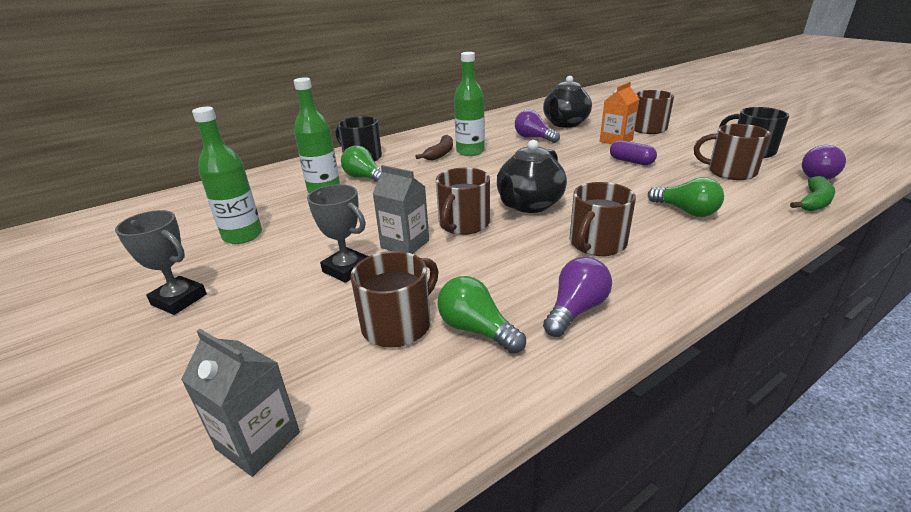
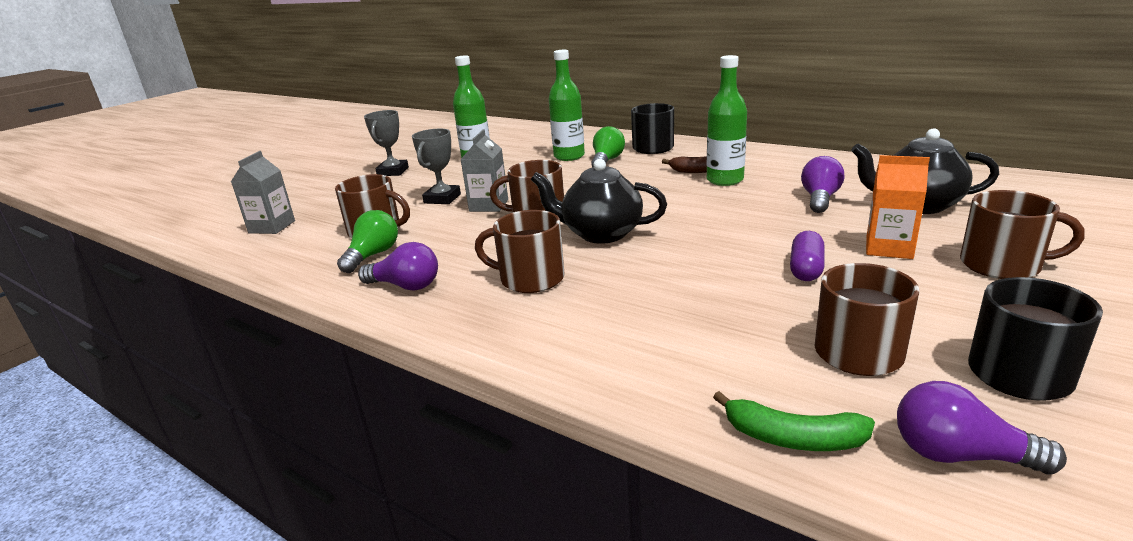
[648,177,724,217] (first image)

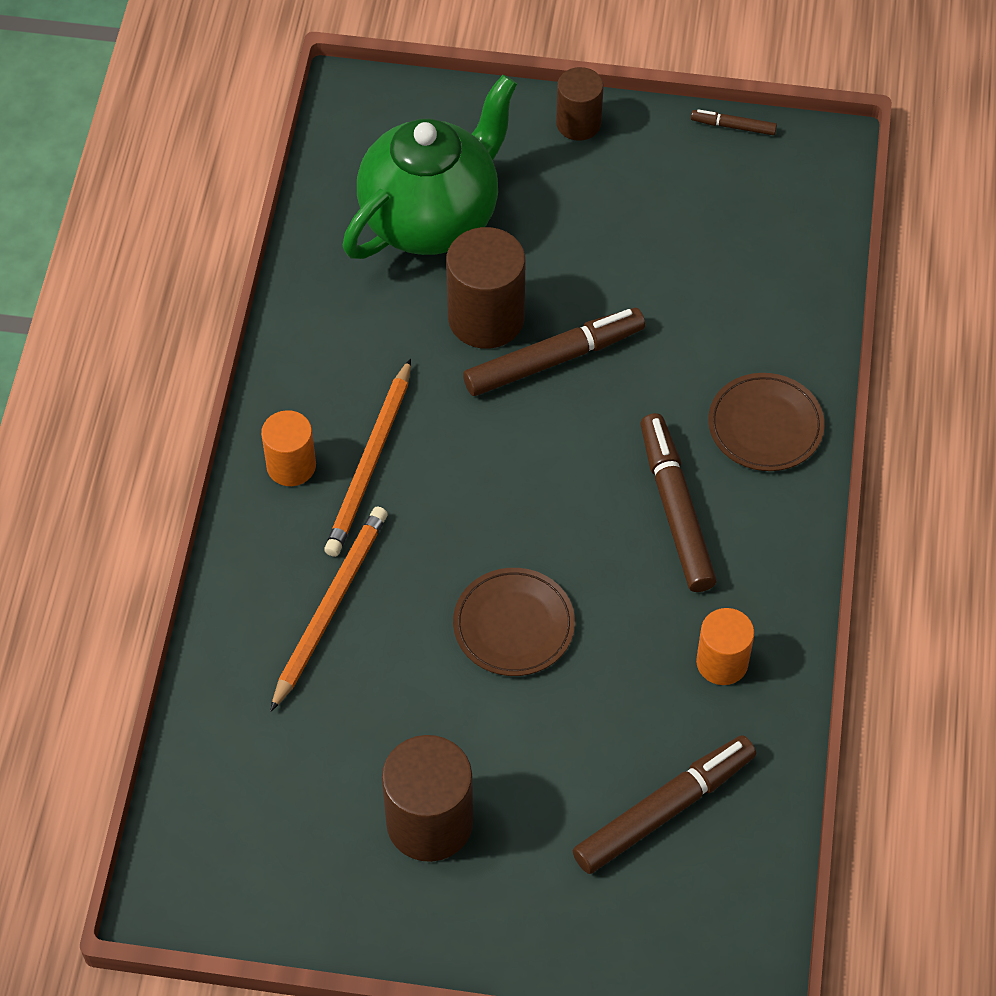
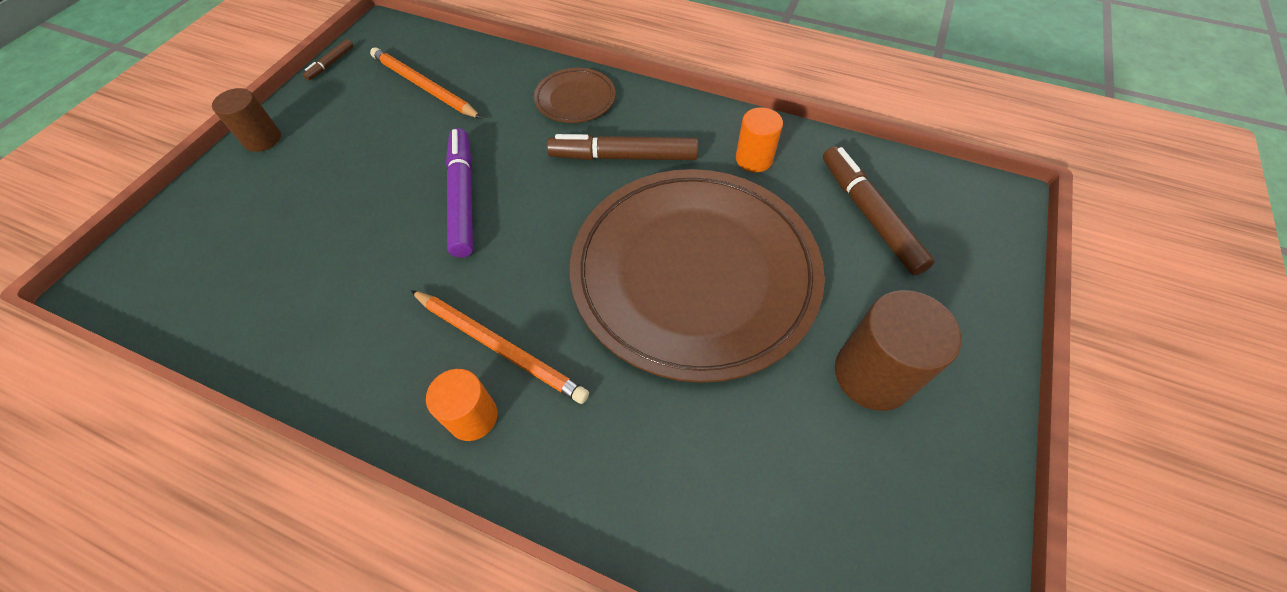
[343,75,517,259] (first image)
[446,227,526,349] (first image)
[370,47,482,119]
[446,128,473,258]
[570,169,825,383]

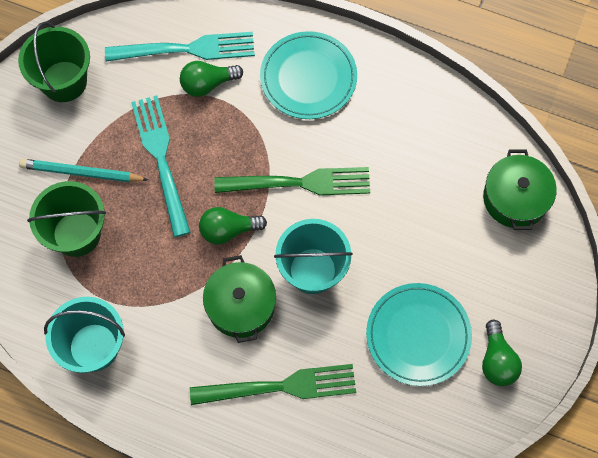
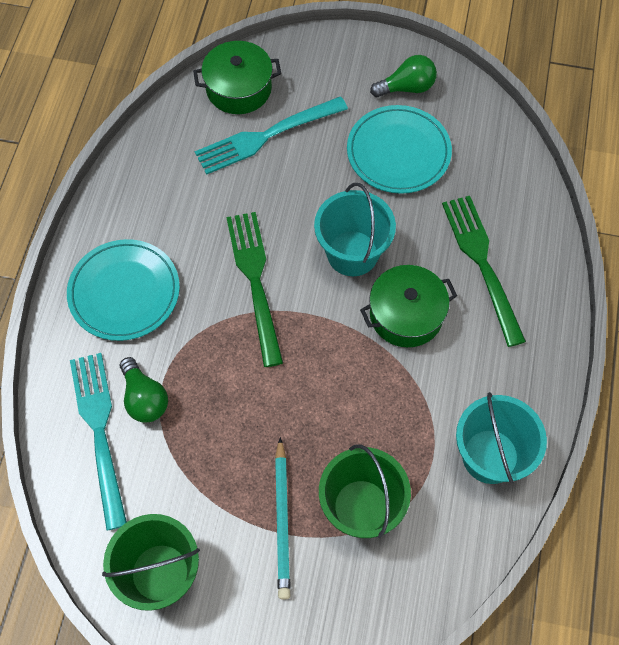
[199,207,267,244] (first image)
[195,96,348,175]

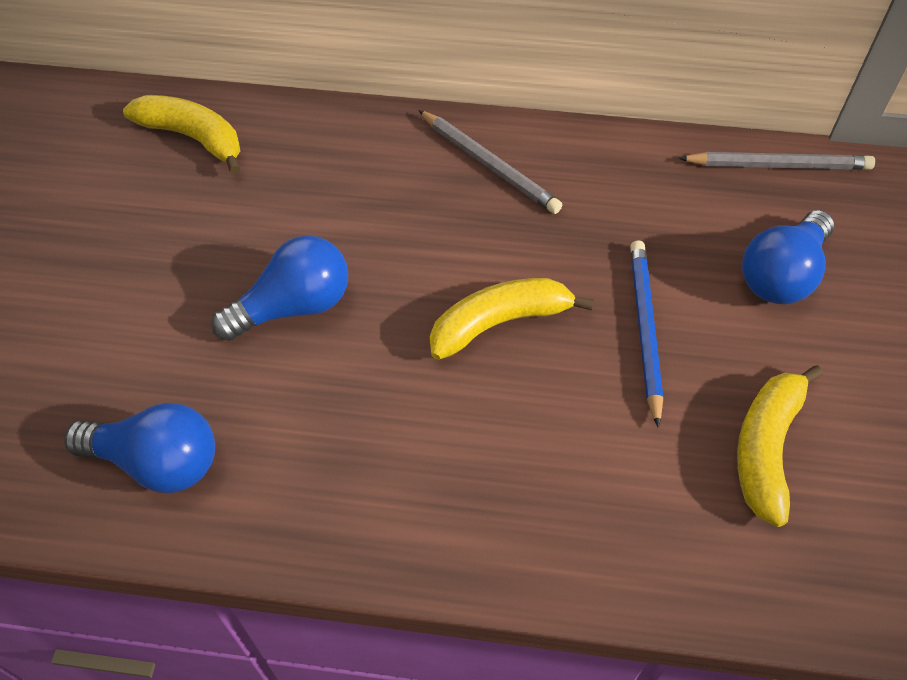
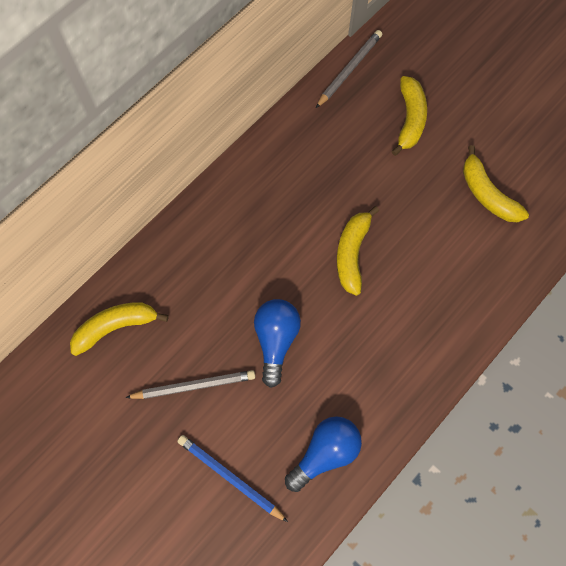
[125,370,255,399]
[177,435,288,522]
[391,76,427,156]

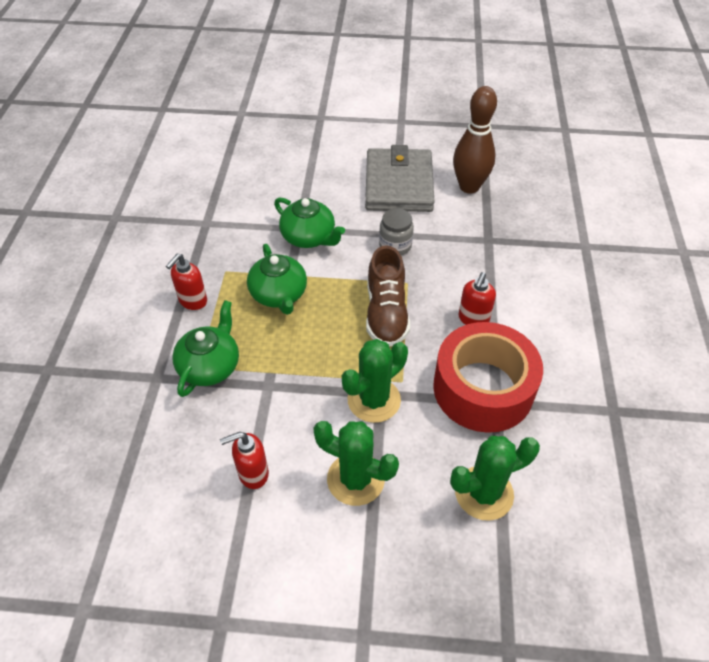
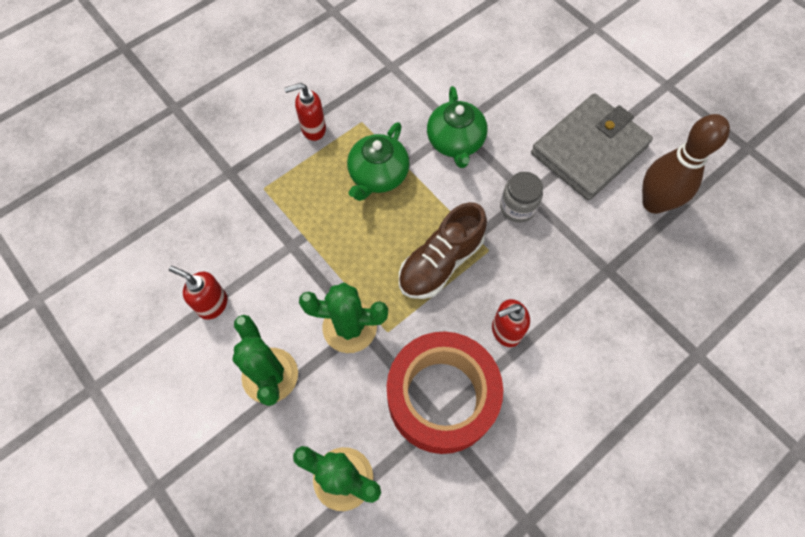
[172,300,239,397] (first image)

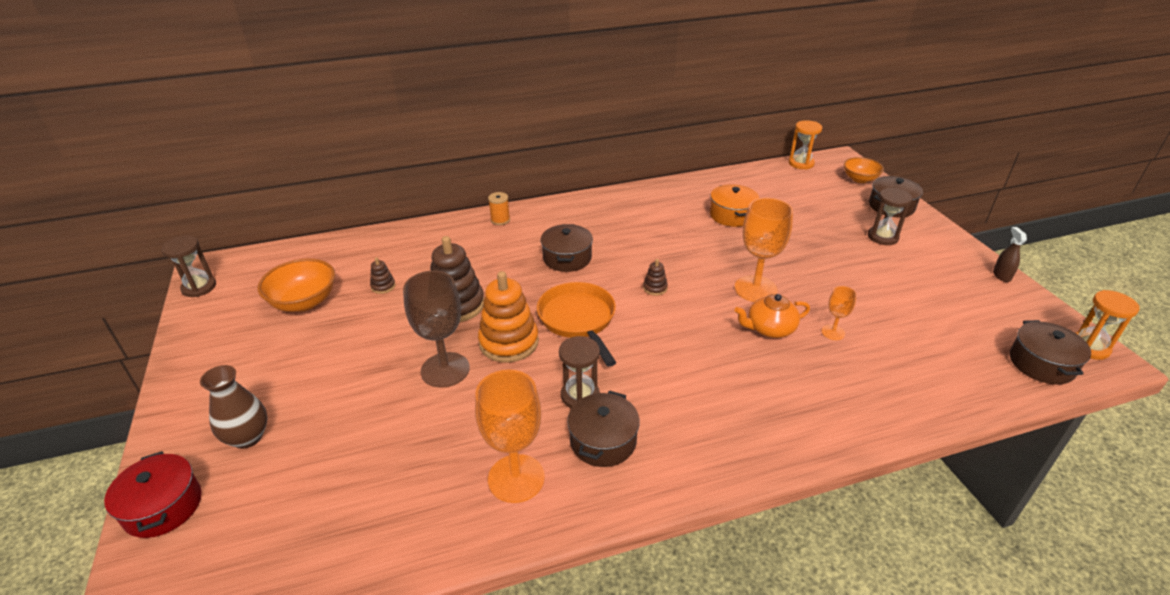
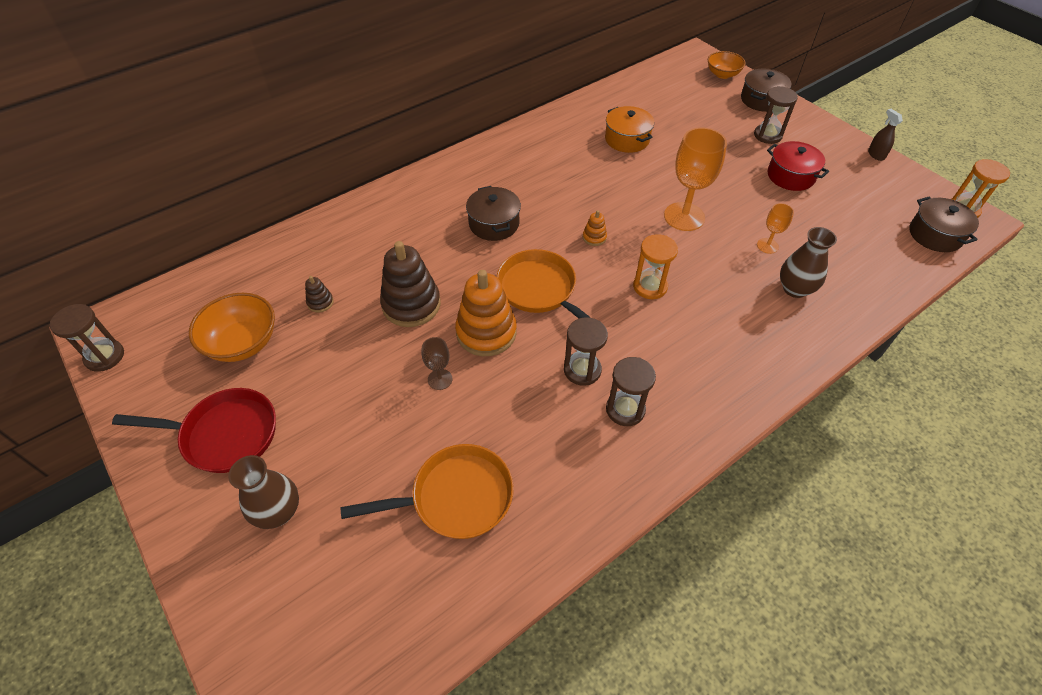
[475,370,545,503] (first image)
[488,192,510,225] (first image)
[734,294,810,338] (first image)
[112,388,276,473]
[341,444,514,539]
[780,227,837,298]
[767,141,829,191]
[633,234,678,299]
[606,357,656,426]
[583,210,607,246]
[422,337,453,390]

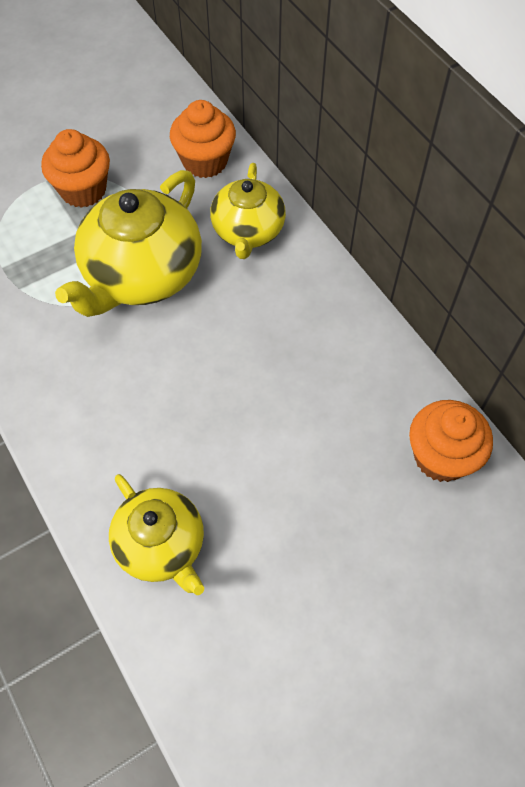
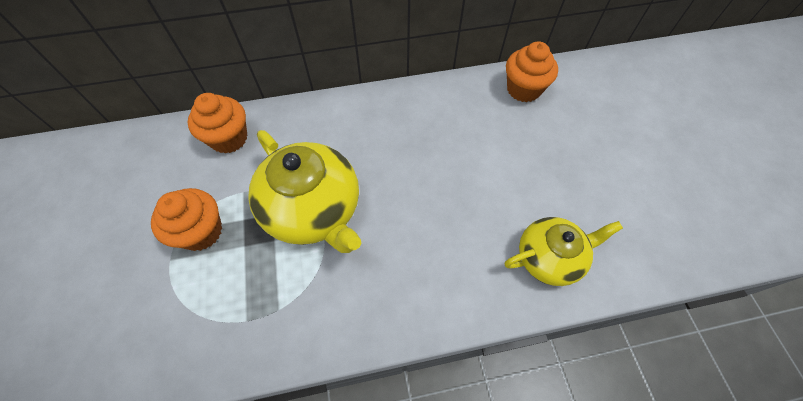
[210,163,286,259] (first image)

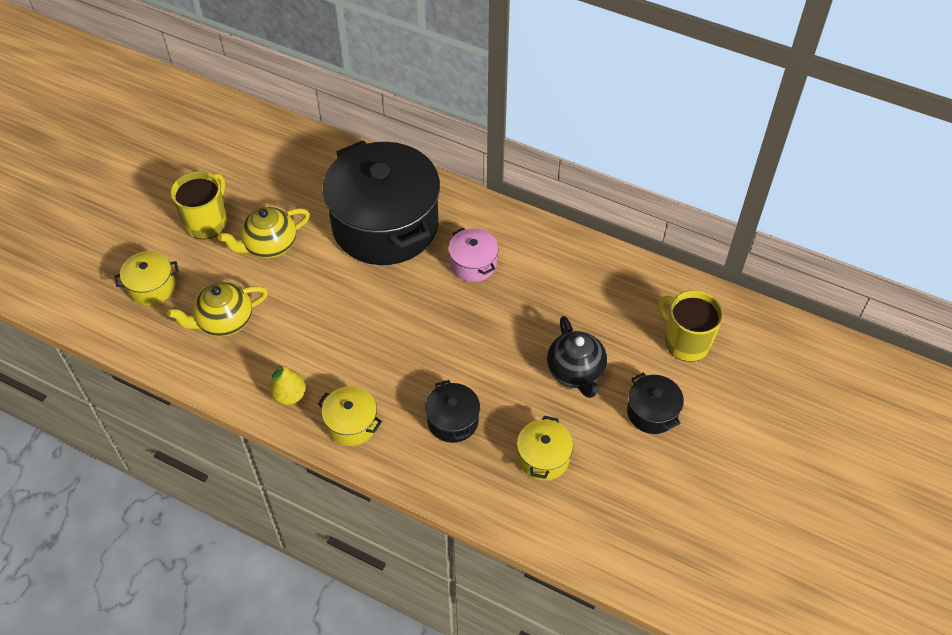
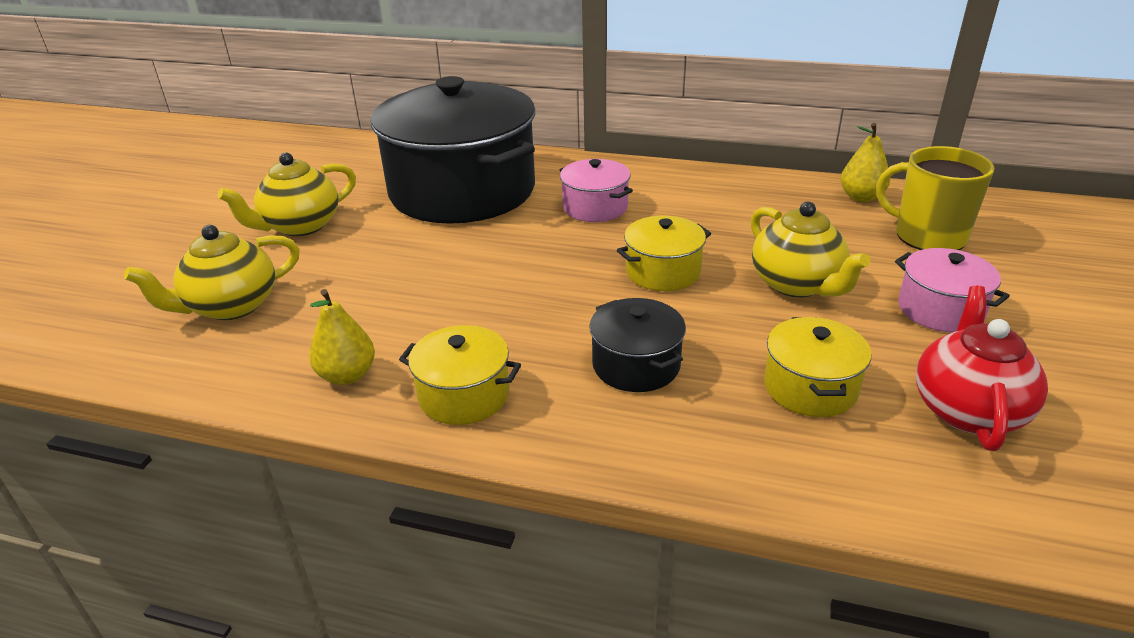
[171,171,227,239] (first image)
[841,123,890,202]
[916,285,1048,451]
[617,215,711,291]
[751,202,870,298]
[895,248,1010,333]

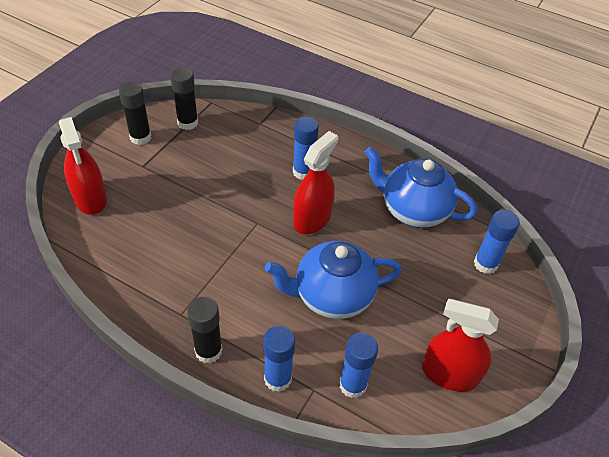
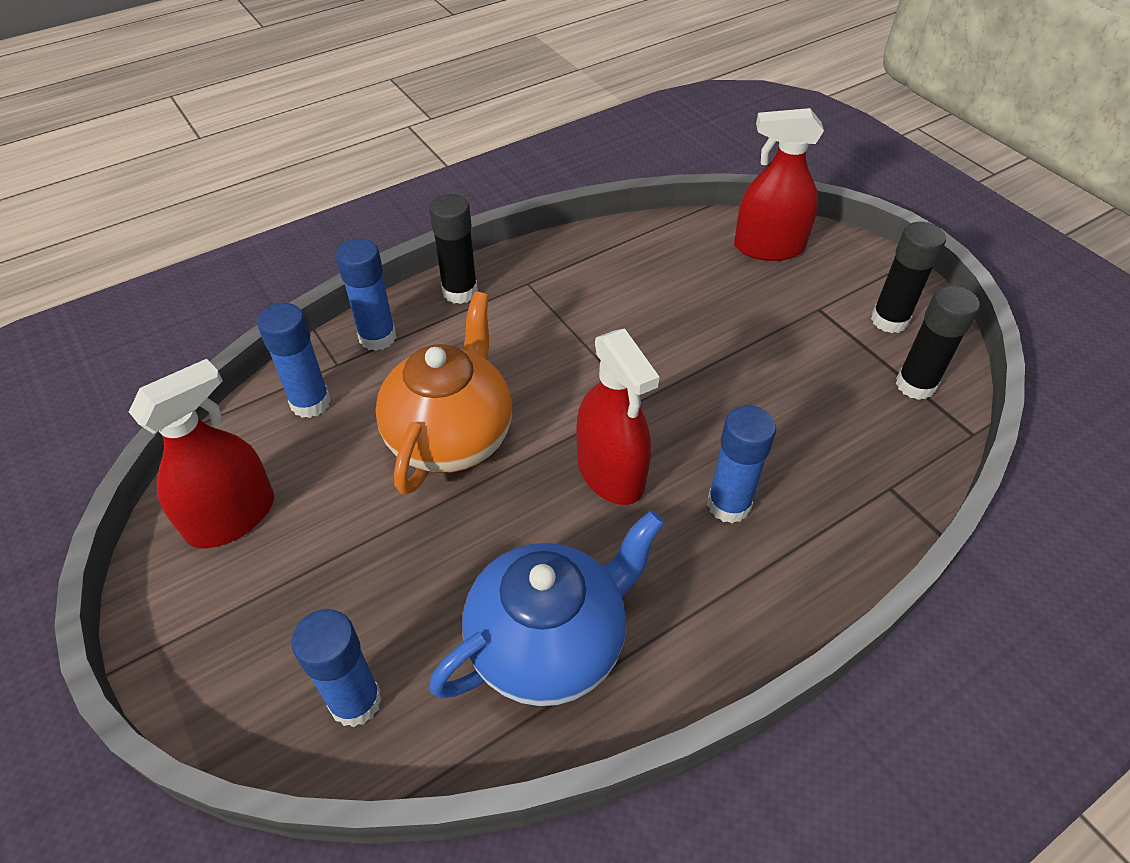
[375,291,512,495]

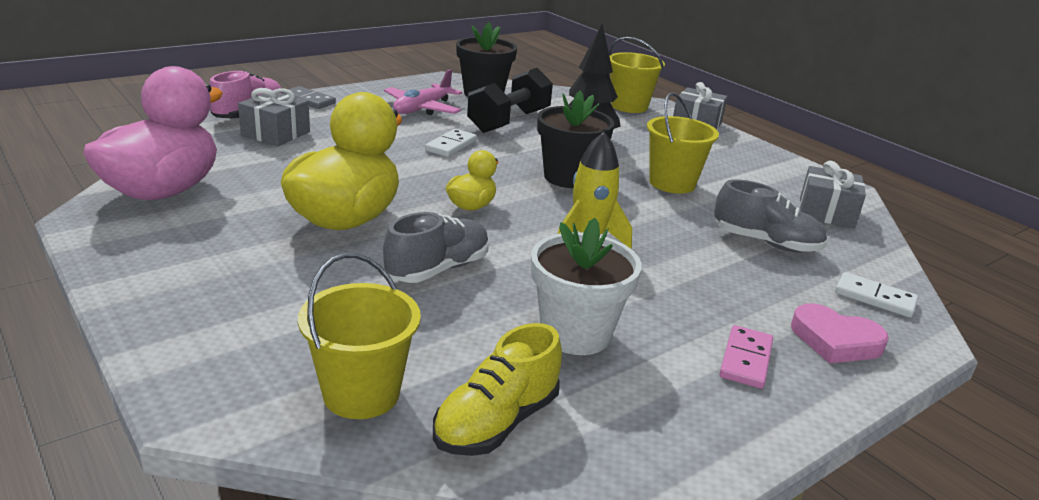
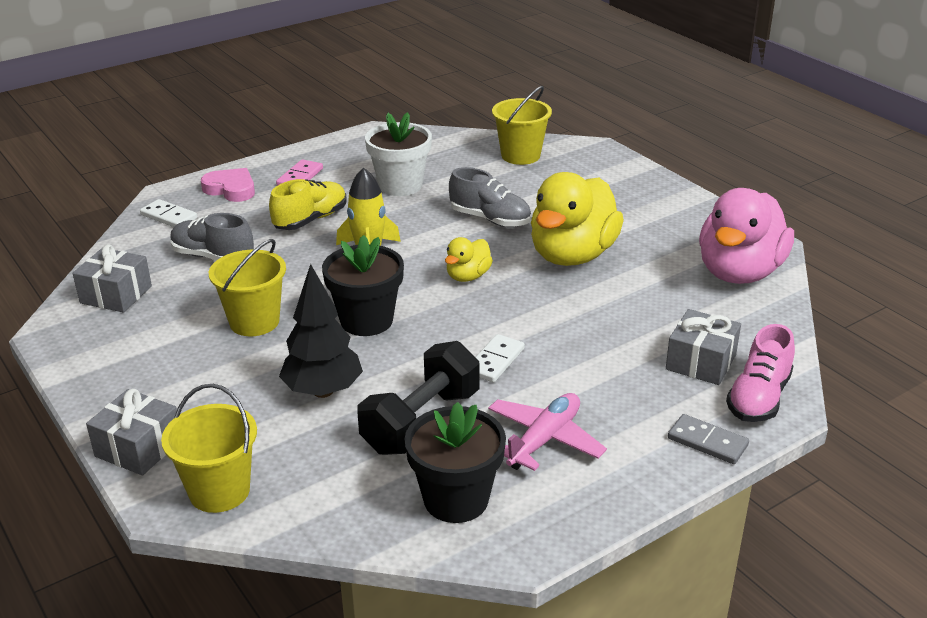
[269,179,347,230]
[449,167,531,227]

